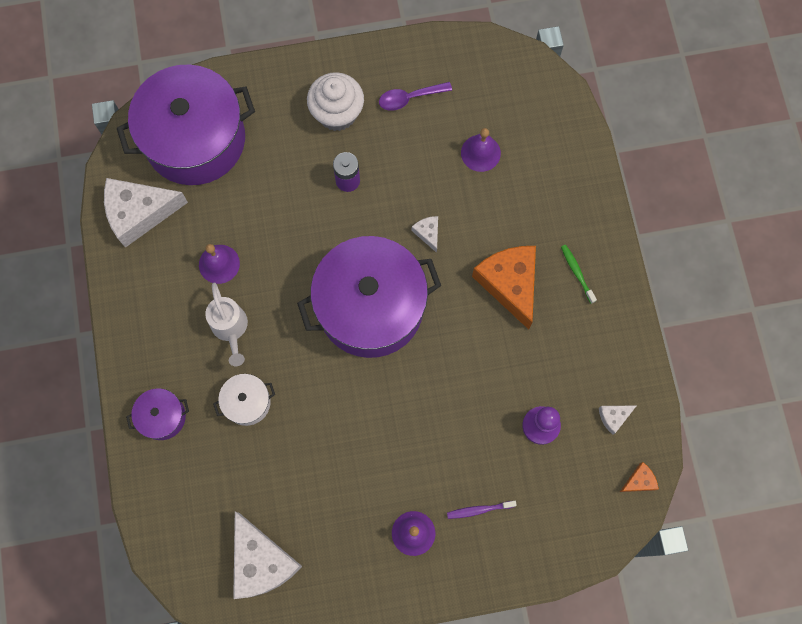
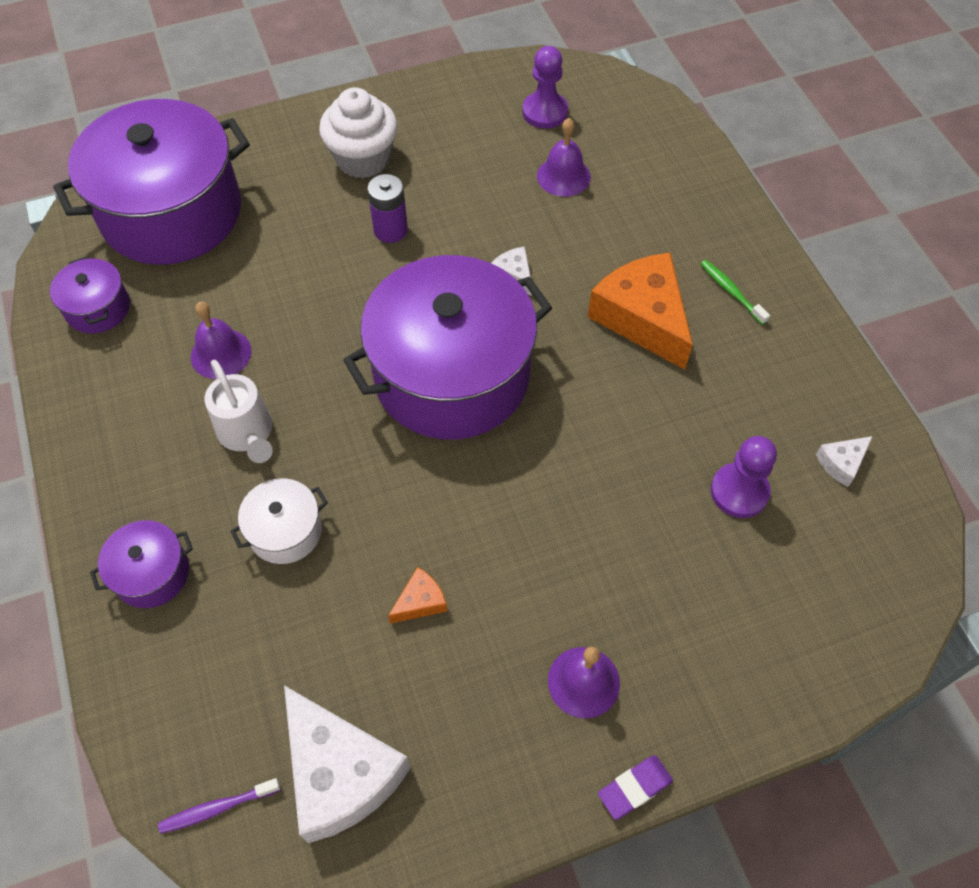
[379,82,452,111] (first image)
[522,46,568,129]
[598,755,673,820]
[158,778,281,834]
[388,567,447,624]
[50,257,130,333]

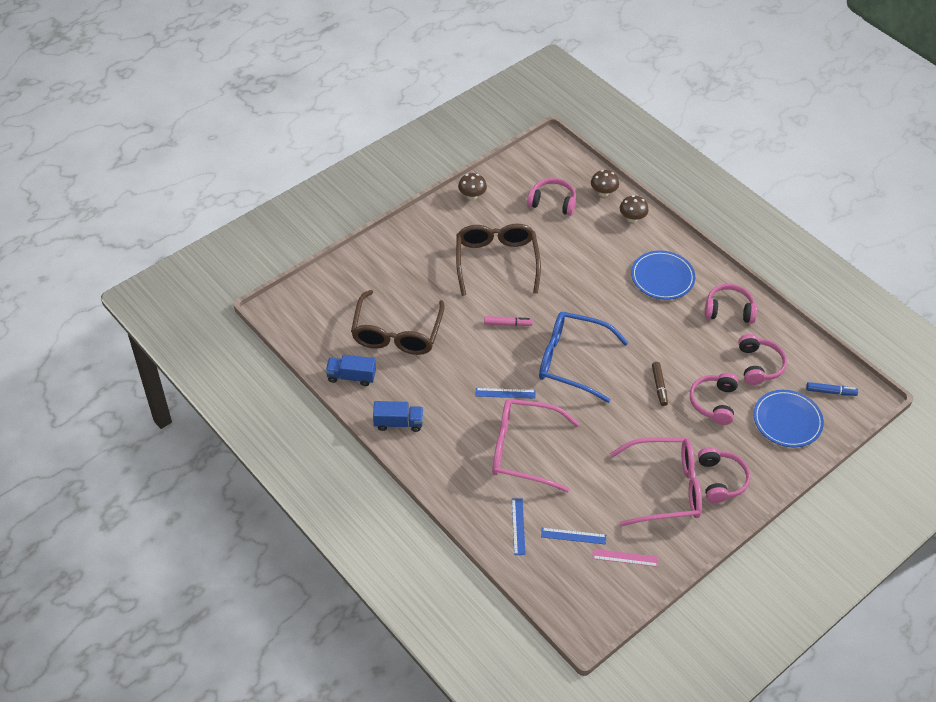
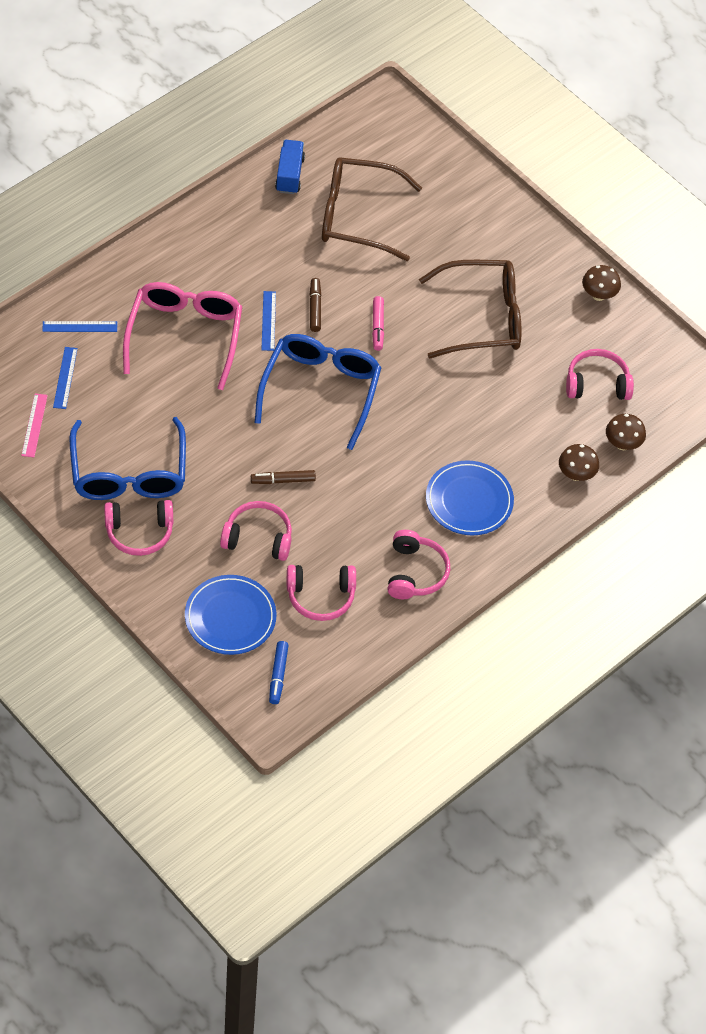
[373,401,423,432] (first image)
[310,278,321,332]
[70,417,186,500]
[566,349,634,400]

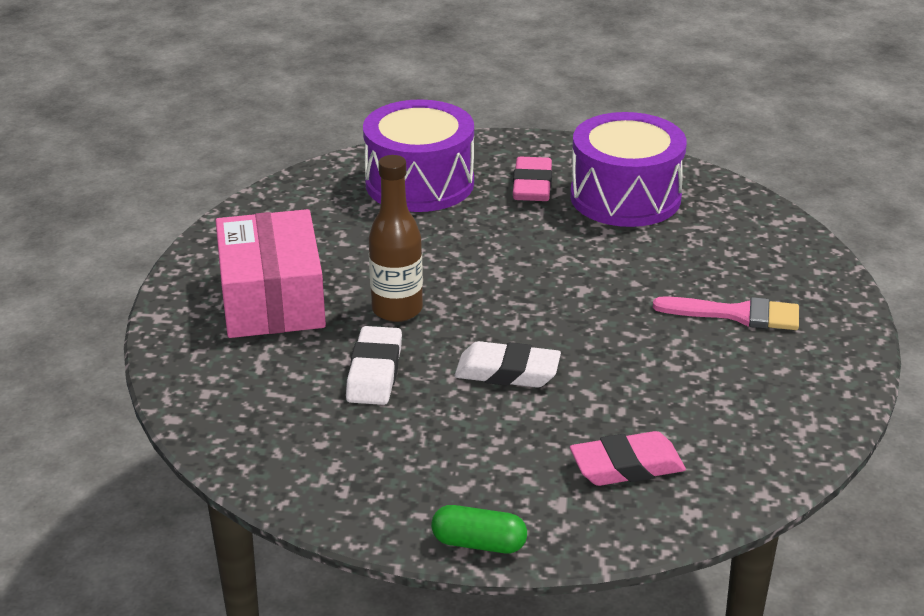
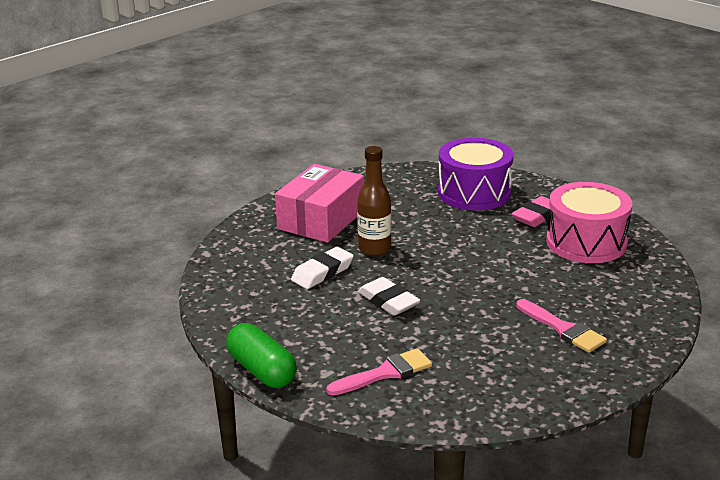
[326,348,432,395]
[546,182,632,263]
[226,323,297,388]

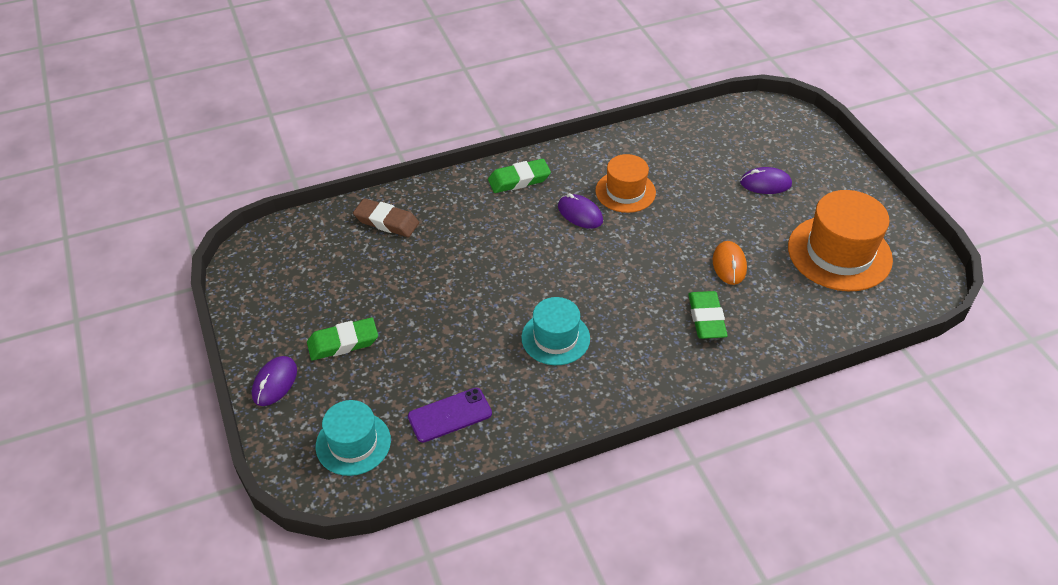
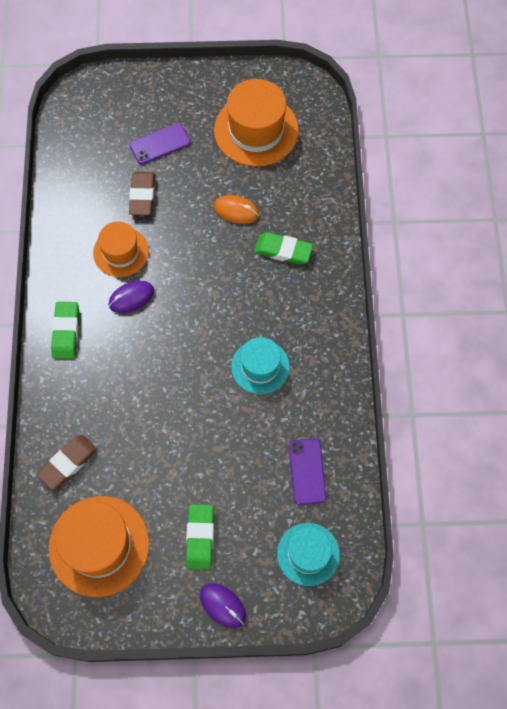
[49,496,149,597]
[129,172,155,215]
[130,123,191,165]

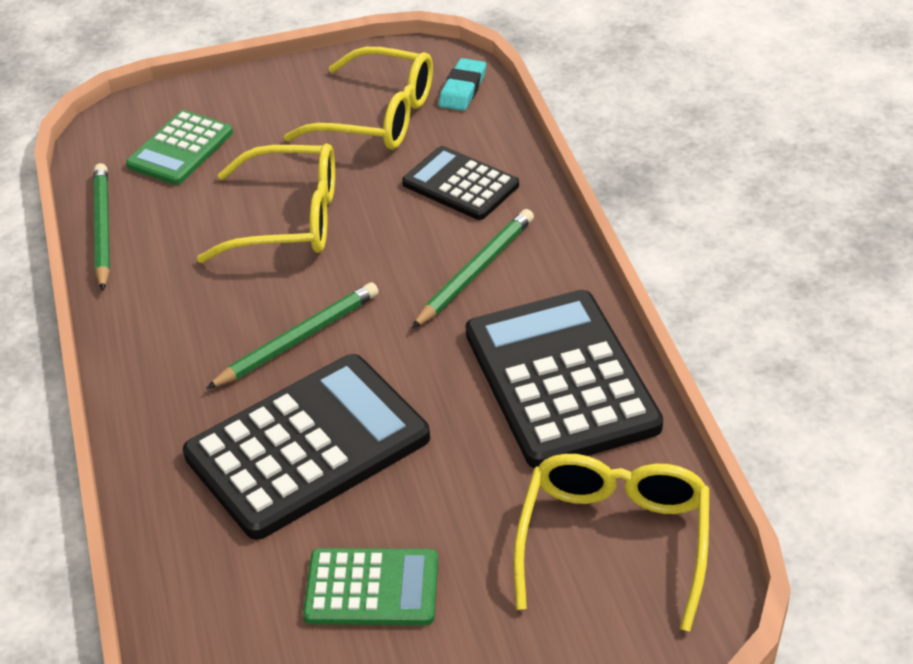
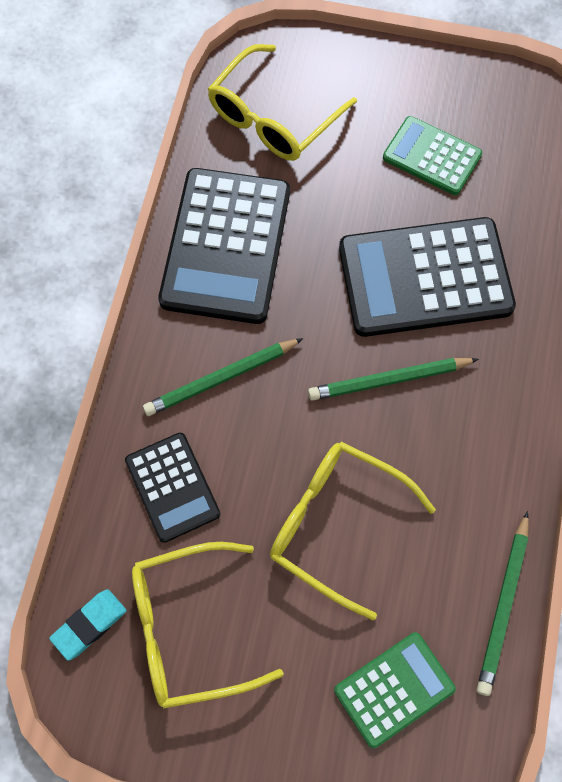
[132,542,284,709]

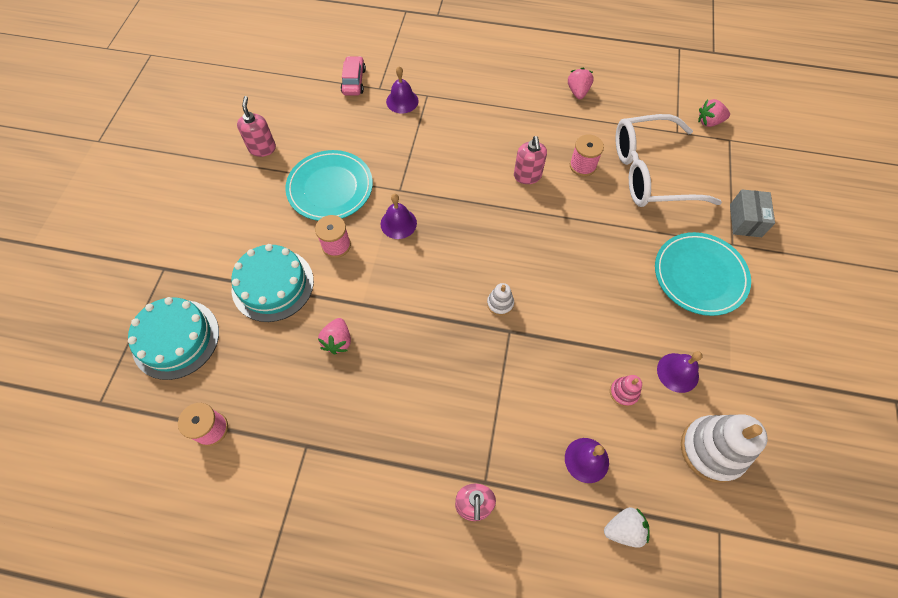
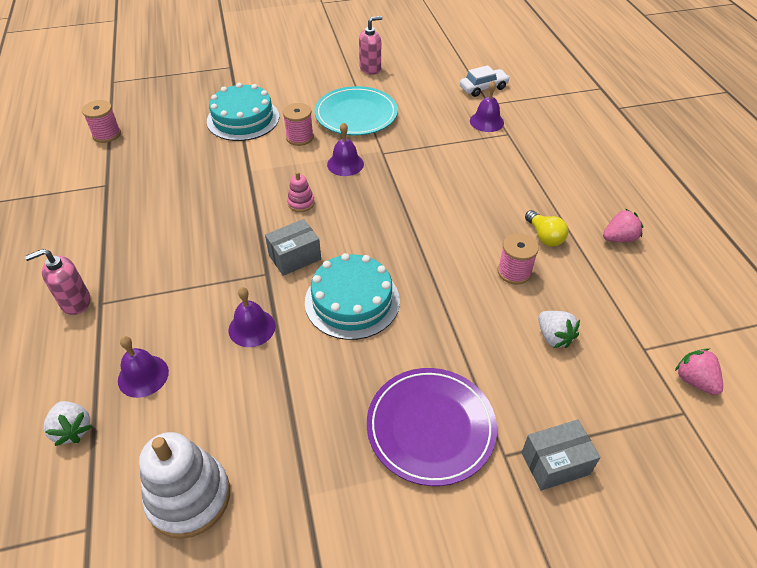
[318,318,351,355] (first image)
[514,136,547,184] (first image)
[525,210,568,247]
[305,253,400,340]
[287,172,315,212]
[229,287,276,347]
[265,219,321,276]
[538,311,580,348]
[460,65,510,97]
[367,368,497,486]

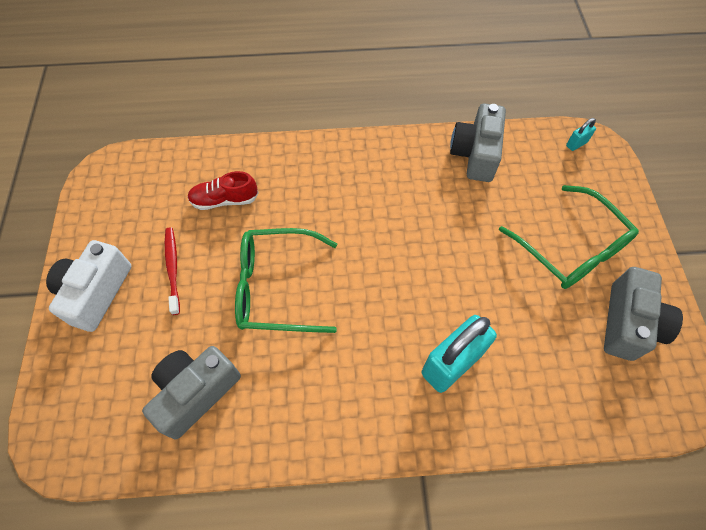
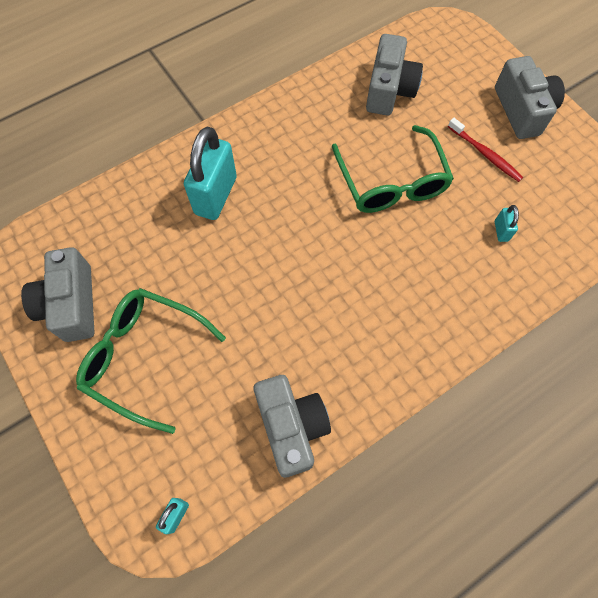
[495,205,519,242]
[495,56,565,139]
[332,125,454,213]

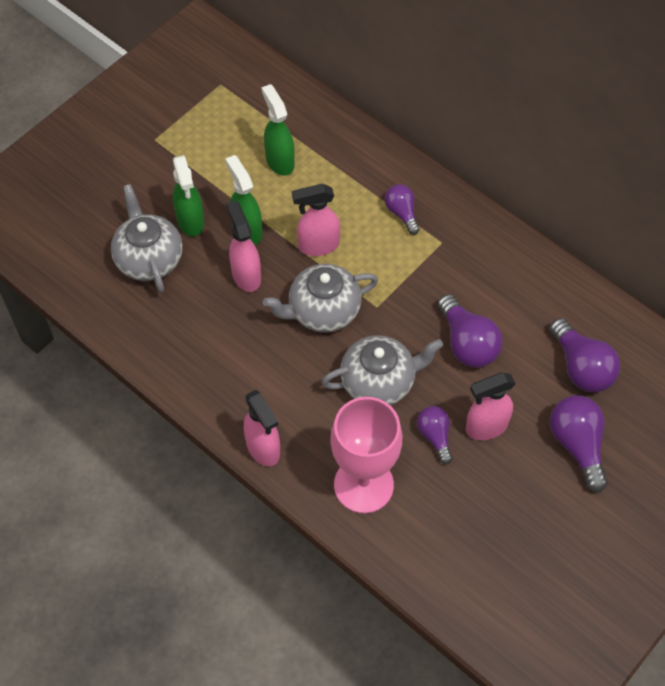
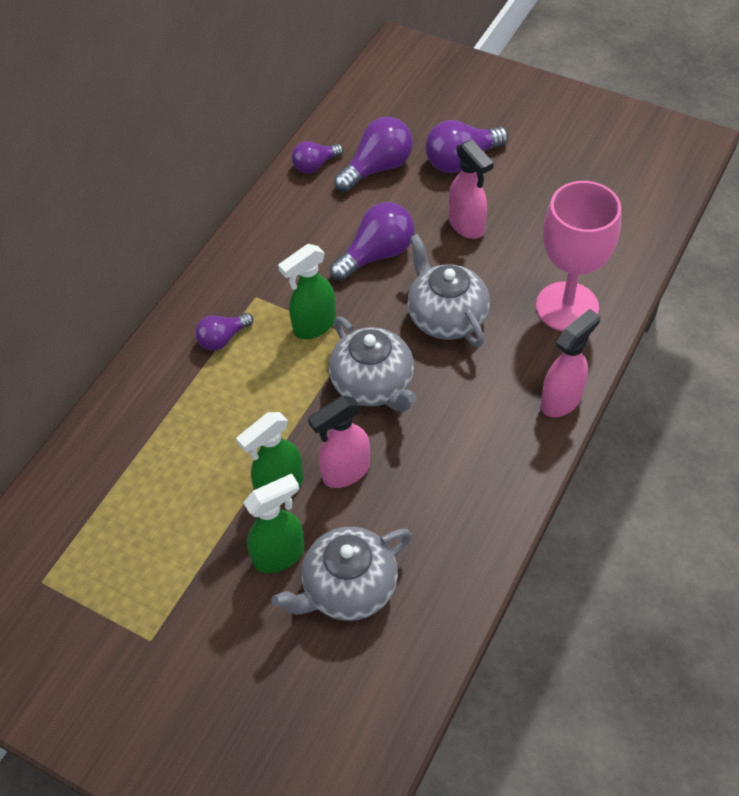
[292,184,340,256] (first image)
[278,244,336,339]
[292,141,344,173]

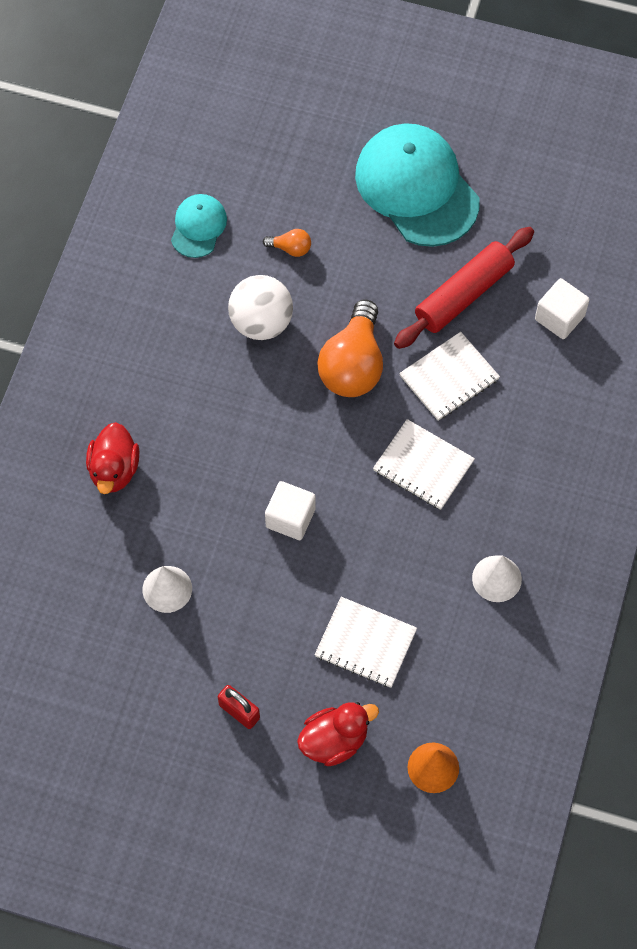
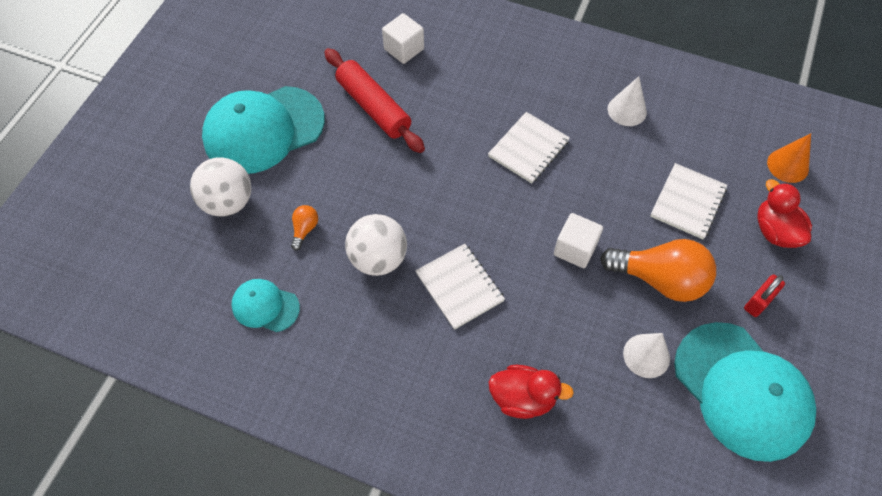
[190,157,251,217]
[674,322,816,462]
[600,239,716,302]
[415,244,505,330]

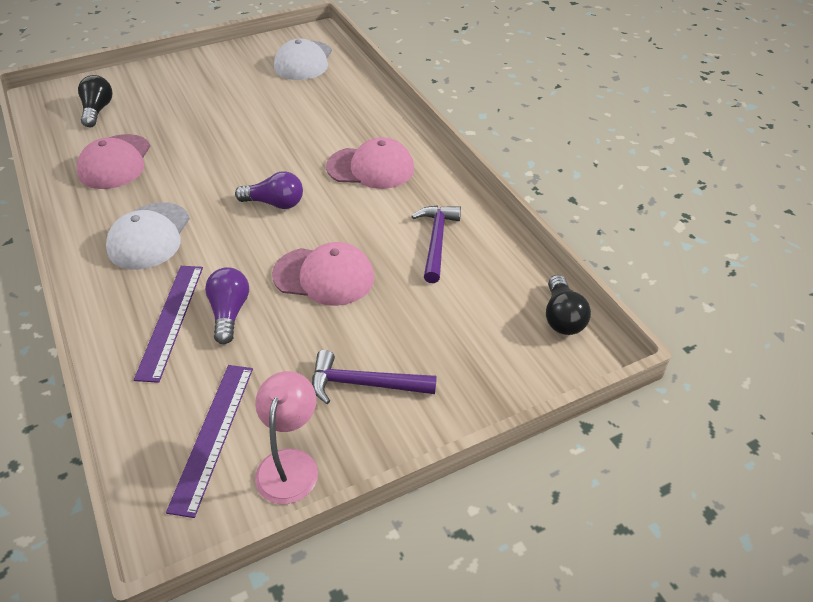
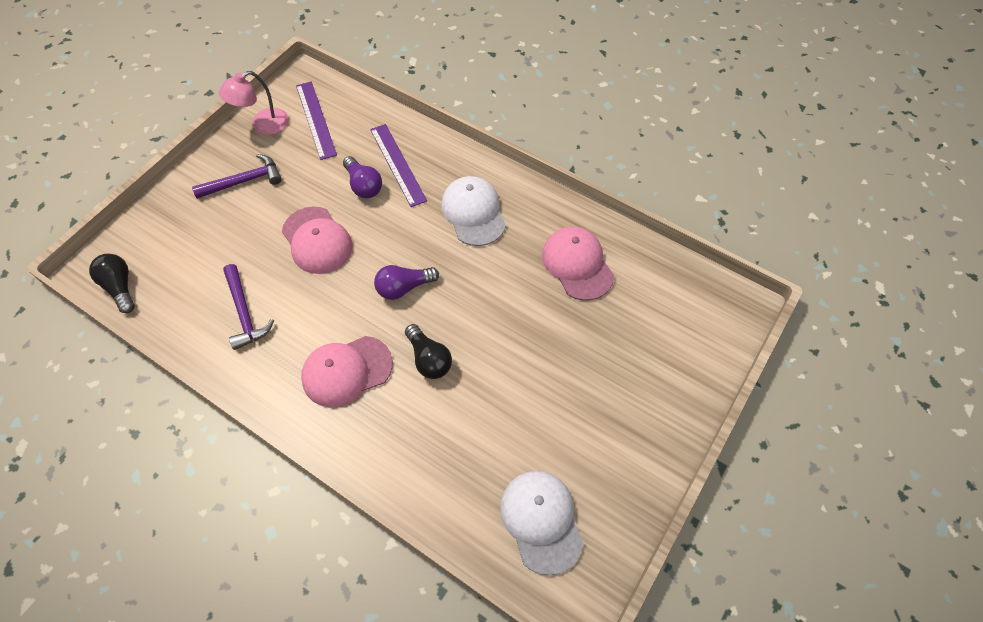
[405,324,452,379]
[219,71,289,135]
[282,207,352,274]

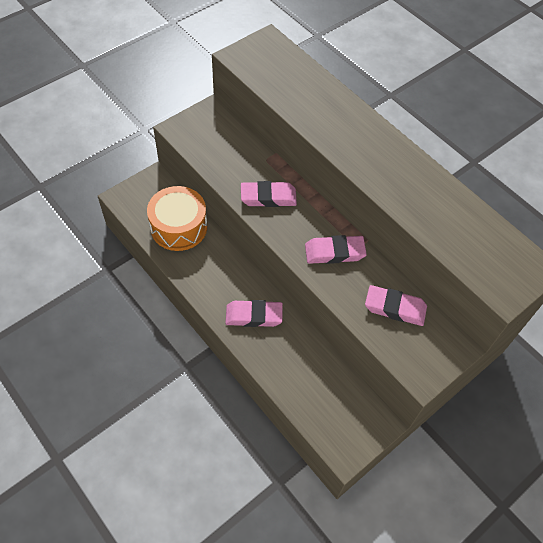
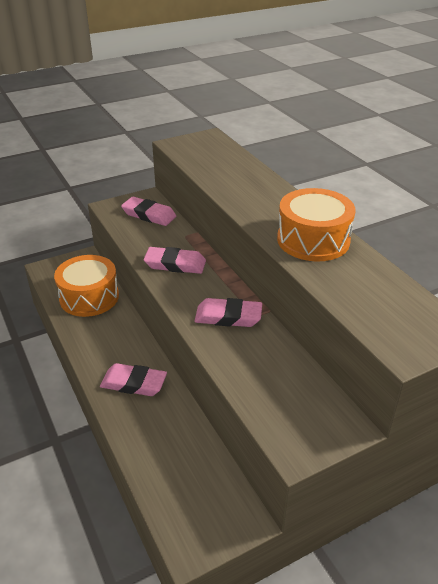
[277,188,355,261]
[121,197,176,226]

